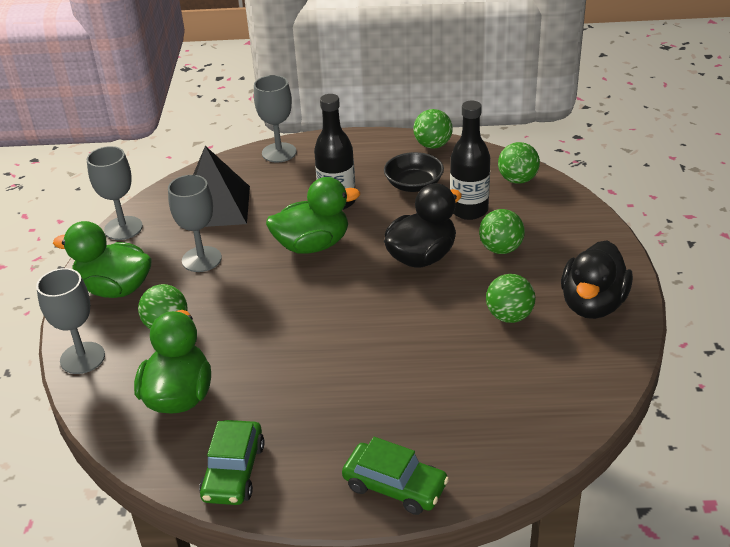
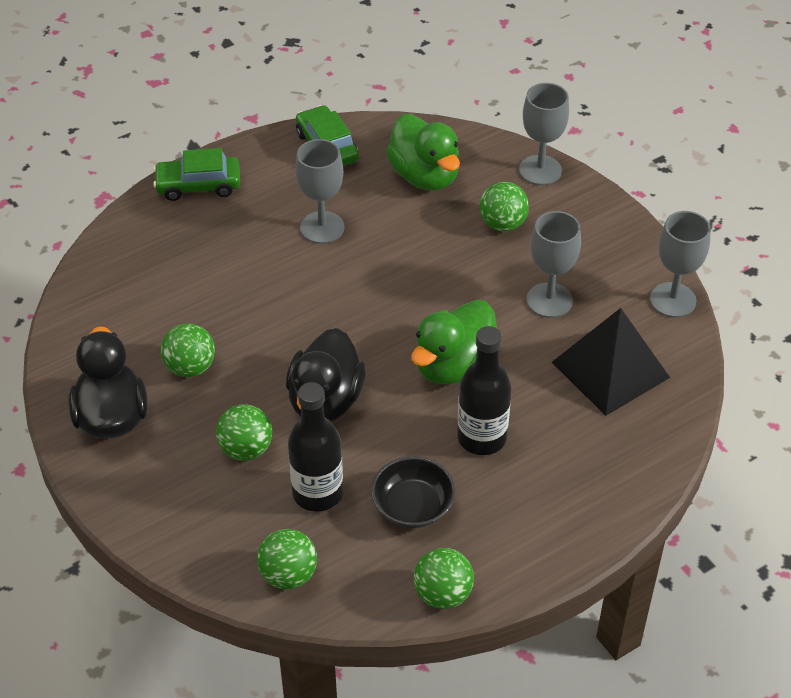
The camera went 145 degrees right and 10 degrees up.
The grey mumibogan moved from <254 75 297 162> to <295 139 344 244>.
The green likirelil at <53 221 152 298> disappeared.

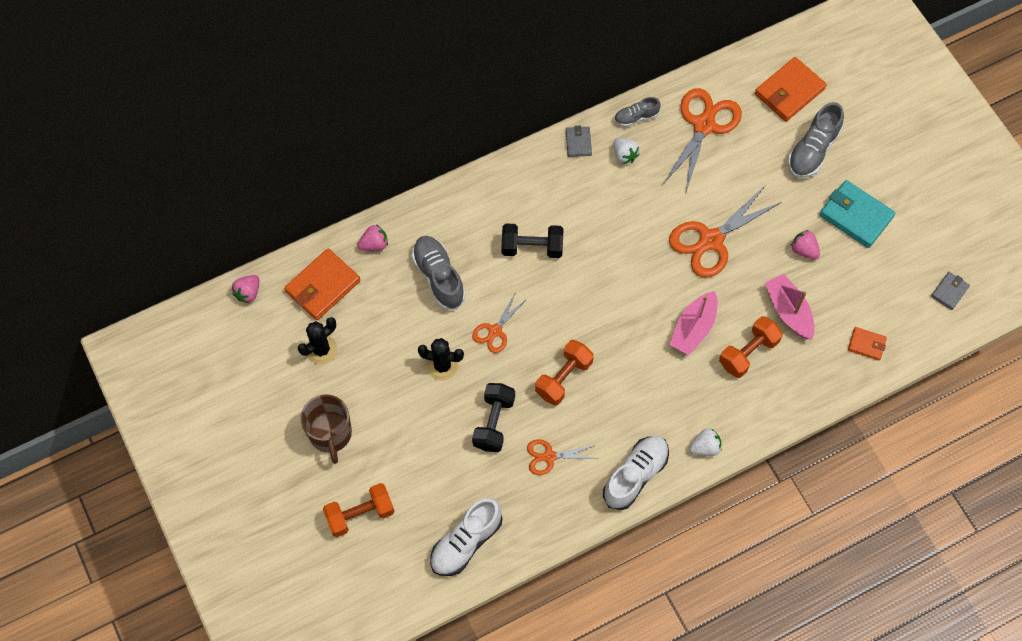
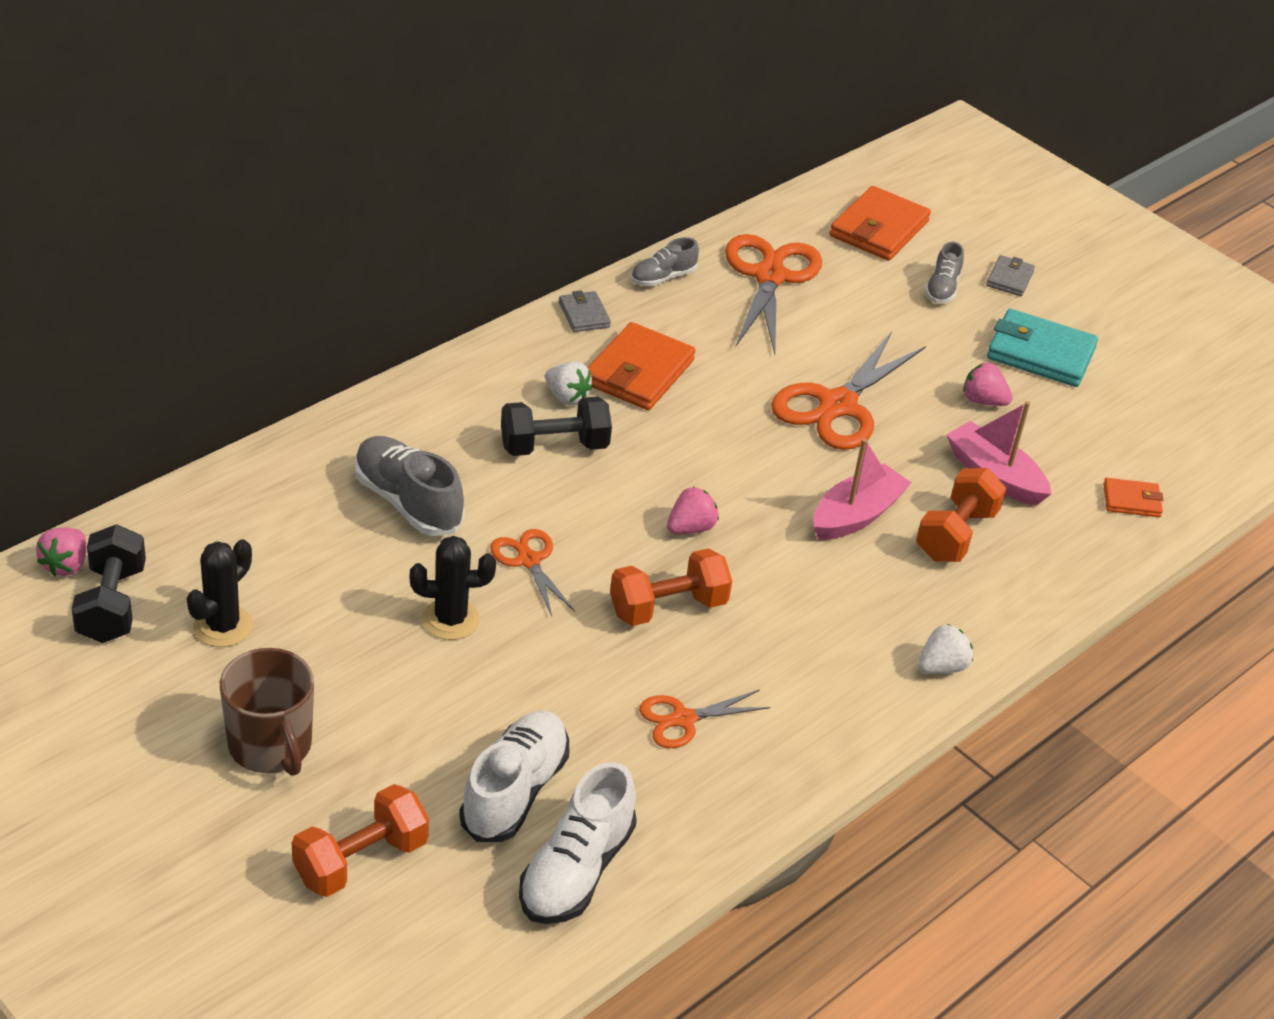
The camera went 20 degrees left and 25 degrees down.
The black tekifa moved from <472 383 515 452> to <72 524 146 643>.
The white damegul moved from <603 436 669 510> to <459 711 569 842>.
The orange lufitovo at <472 292 527 353> turned 135 degrees clockwise.
The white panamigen moved from <614 138 640 164> to <545 362 593 405>.
The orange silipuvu moved from <284 248 361 320> to <587 322 696 410>.
The orange tekifa at <535 340 594 405> turned 45 degrees clockwise.
The pink panamigen moved from <357 225 388 251> to <667 487 719 534>.
The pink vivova at <669 291 718 355> turned 150 degrees counterclockwise.
The grey damegul at <788 102 844 178> changed to 0.58 times the size.
The grey silipuvu moved from <931 272 970 310> to <986 255 1035 296>.

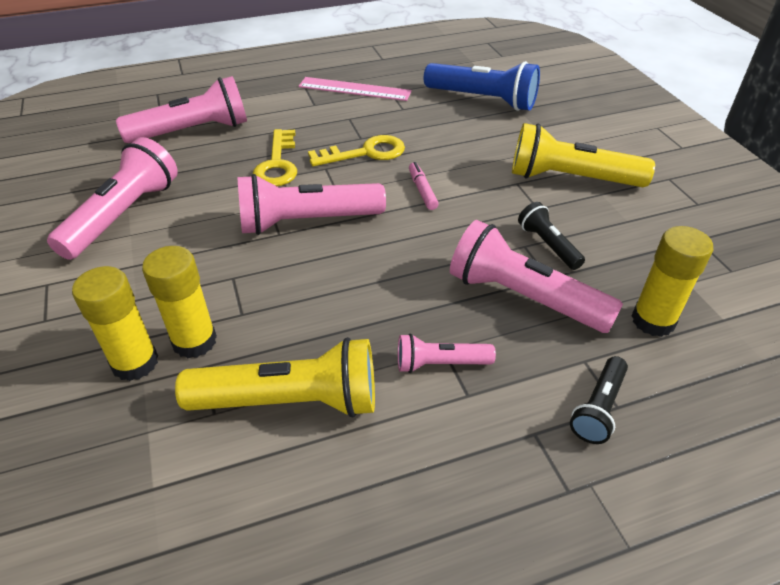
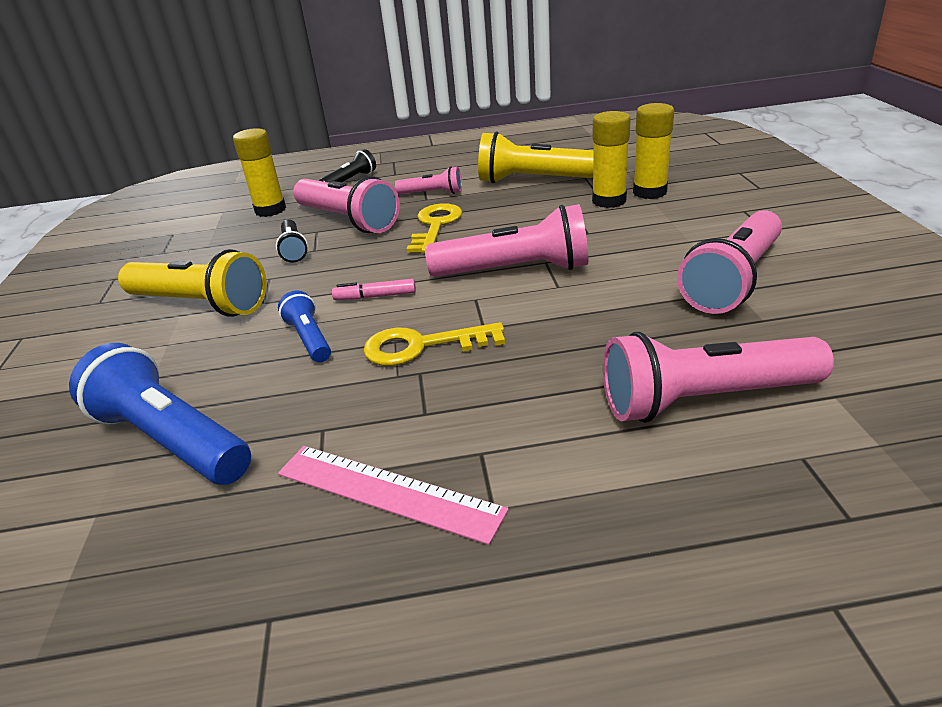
The camera went 165 degrees left and 10 degrees down.
The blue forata at <278 291 331 362> appeared.
The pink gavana at <409 162 439 210> turned 90 degrees clockwise.
The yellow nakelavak moved from <253 129 297 186> to <407 203 462 253>.

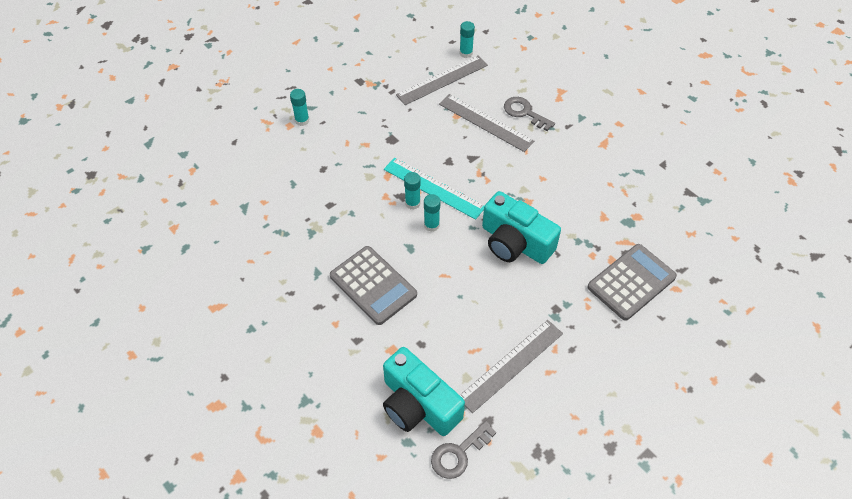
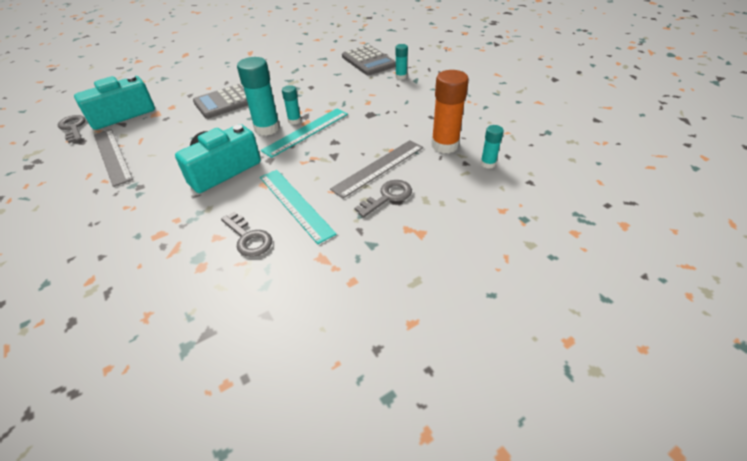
The camera went 100 degrees right and 10 degrees down.
The grey nakelavak at <221 212 272 257> appeared.
The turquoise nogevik at <424 194 440 232> changed to 1.90 times the size.
The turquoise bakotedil at <260 170 337 244> appeared.
The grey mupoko moved from <588 244 677 321> to <342 45 396 75>.
The grey bakotedil at <396 56 488 105> was replaced by the orange nogevik at <431 70 469 154>.

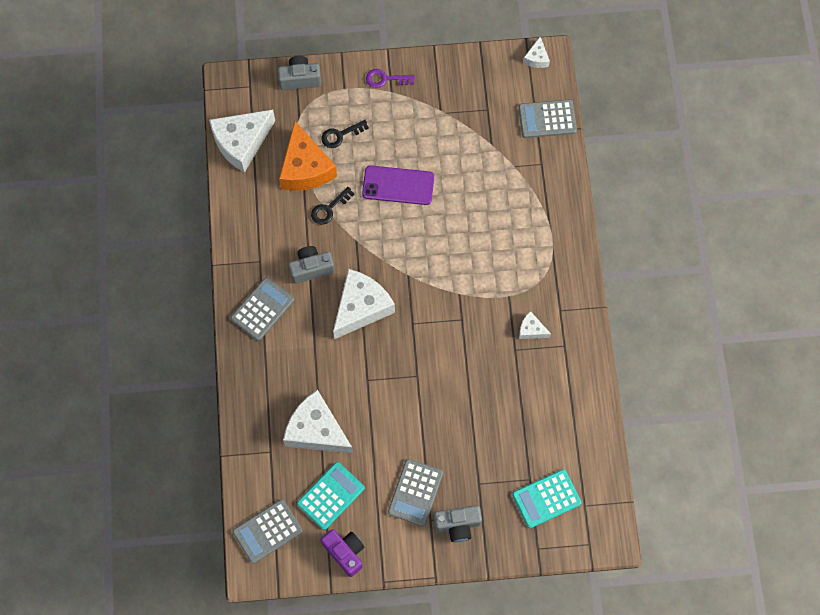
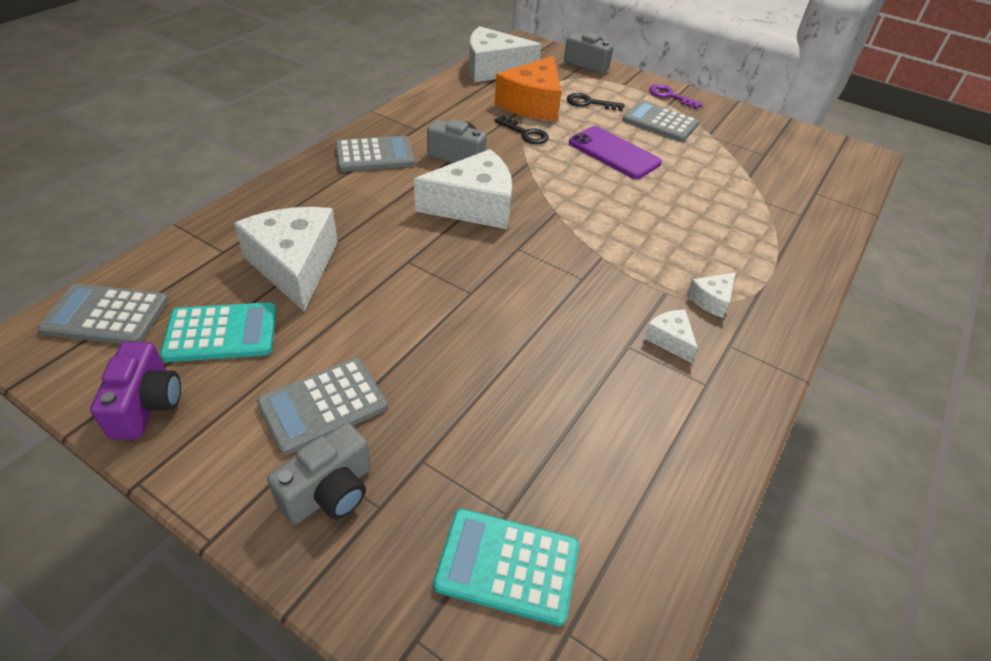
The camera went 35 degrees right and 25 degrees down.
The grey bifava at <434 505 482 542> turned 75 degrees counterclockwise.
The black nakelavak at <311 187 354 225> turned 135 degrees counterclockwise.
The grey mupoko moved from <518 99 577 138> to <622 101 699 142>.
The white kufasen moved from <523 37 550 68> to <687 272 736 318>.

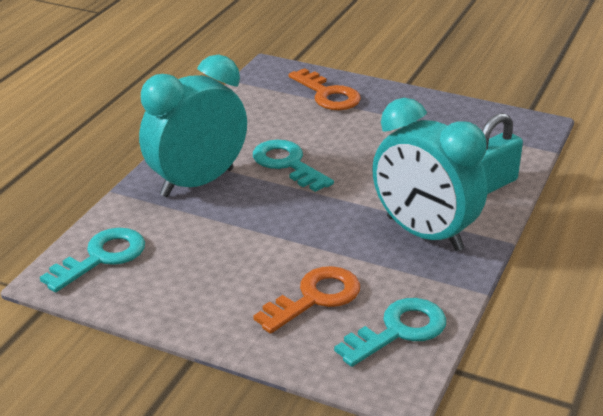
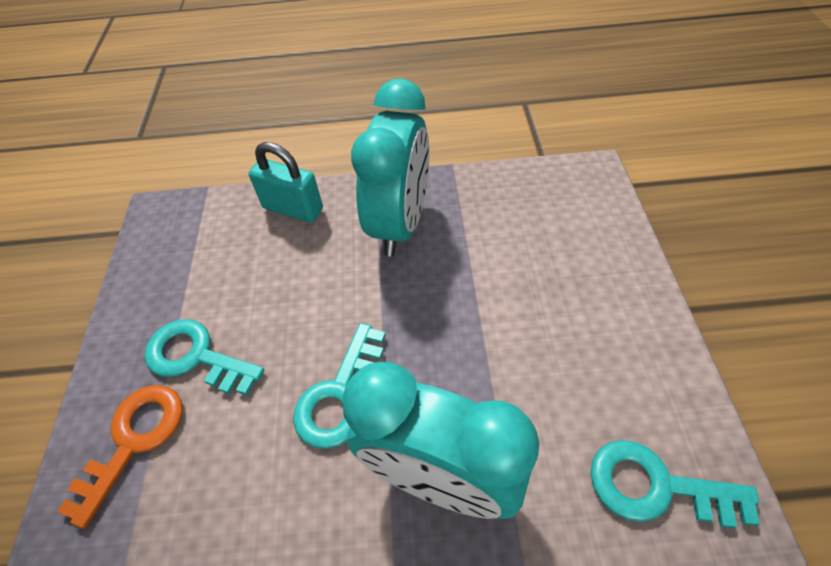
The camera went 115 degrees left and 20 degrees up.
The turquoise nakelavak moved from <334 298 446 367> to <145 319 264 395>.
The orange nakelavak at <253 266 360 334> disappeared.

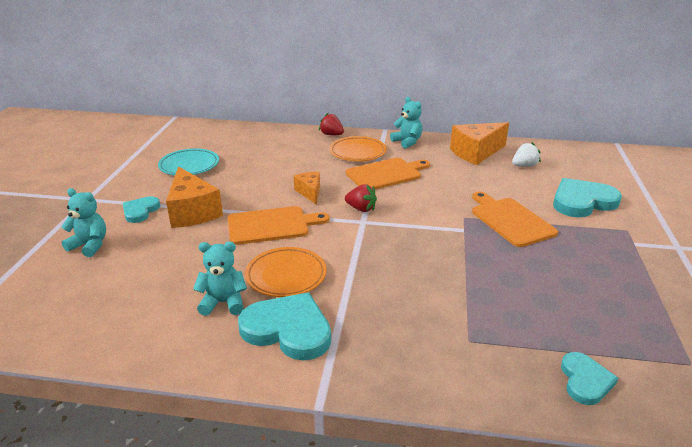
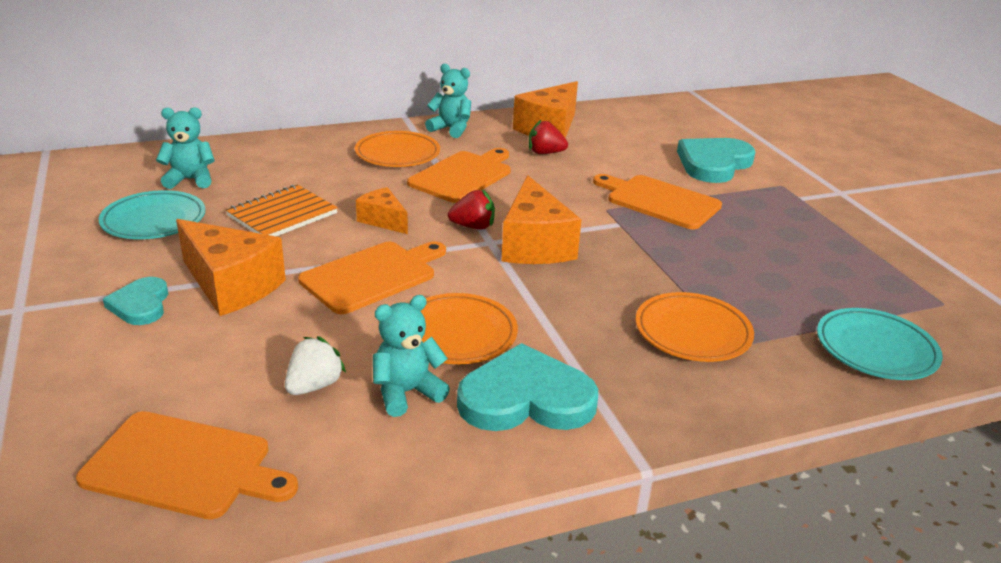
The camera went 30 degrees left and 0 degrees up.
The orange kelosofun at <76 411 298 519> appeared.
The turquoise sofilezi moved from <61 188 106 257> to <156 107 215 189>.
The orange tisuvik at <226 185 338 236> appeared.
The white panamigen moved from <512 142 541 167> to <285 336 346 395>.
The orange kufasen at <501 175 582 264> appeared.
The red panamigen moved from <319 113 344 135> to <529 119 568 154>.
The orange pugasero at <636 292 754 362> appeared.
The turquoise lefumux at <561 352 618 405> was replaced by the turquoise pugasero at <817 308 943 380>.

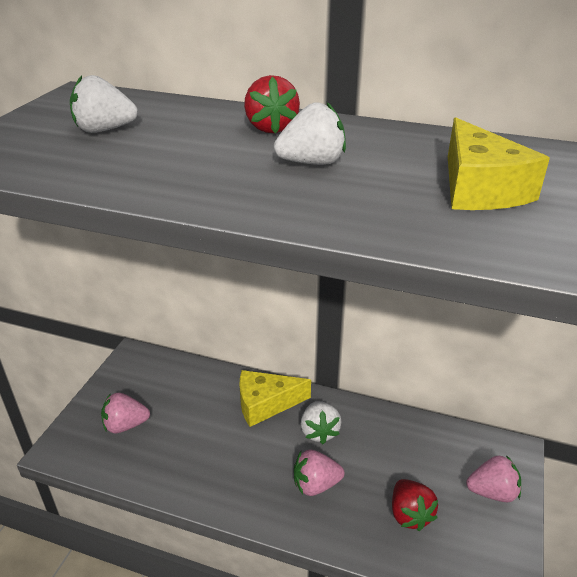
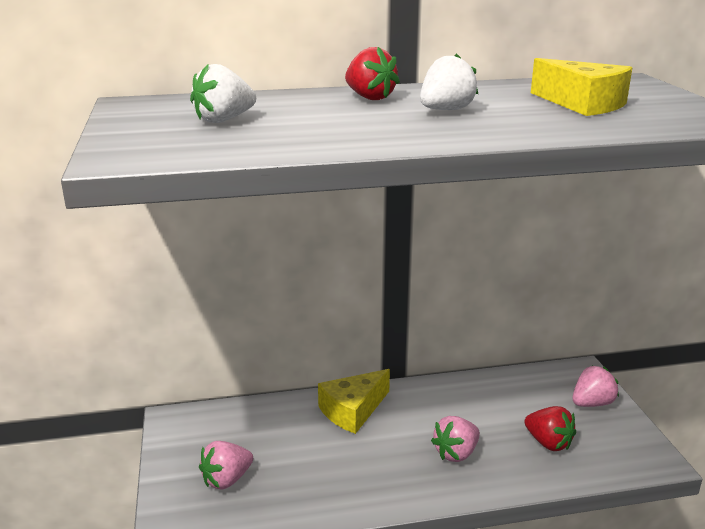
The camera went 30 degrees left and 10 degrees down.
The white panamigen at <301 401 342 444> disappeared.

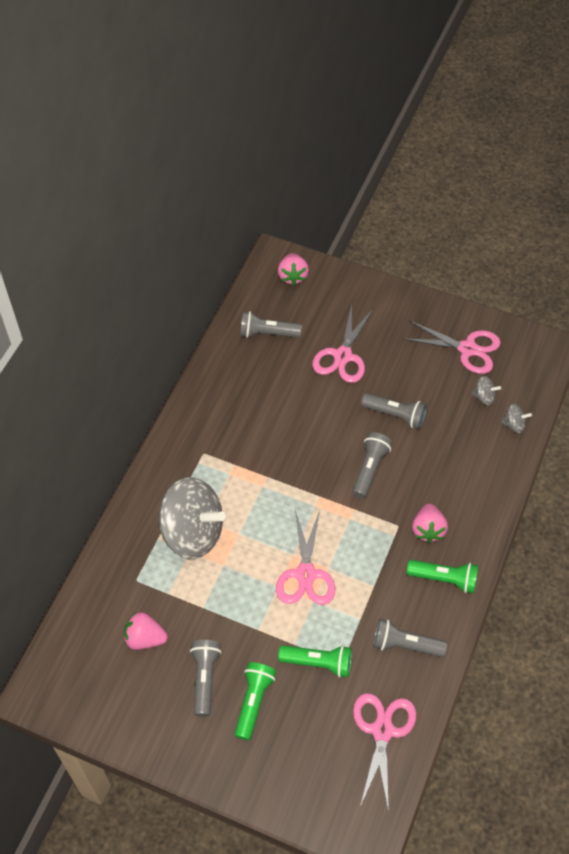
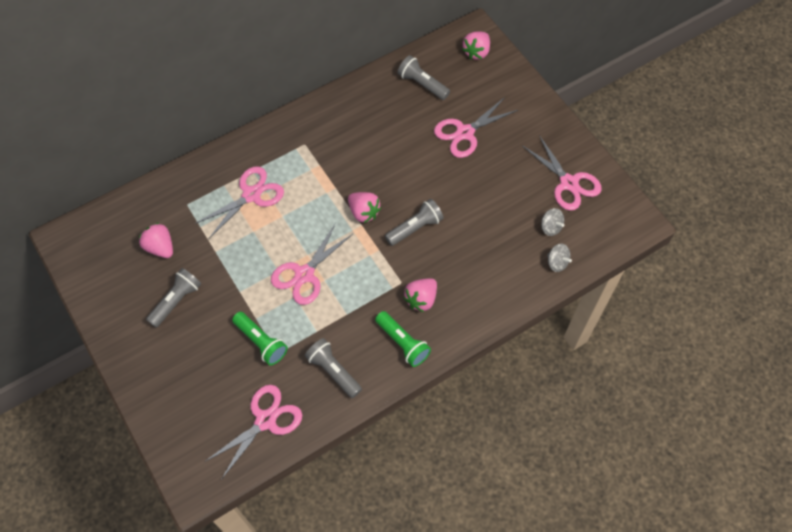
The camera went 35 degrees right and 5 degrees up.
The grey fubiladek at <159 477 226 559> was replaced by the pink lufitovo at <195 166 284 238>.
The pink panamigen at <348 192 381 223> appeared.
The green forata at <235 662 276 741> disappeared.
The grey forata at <361 393 427 429> disappeared.

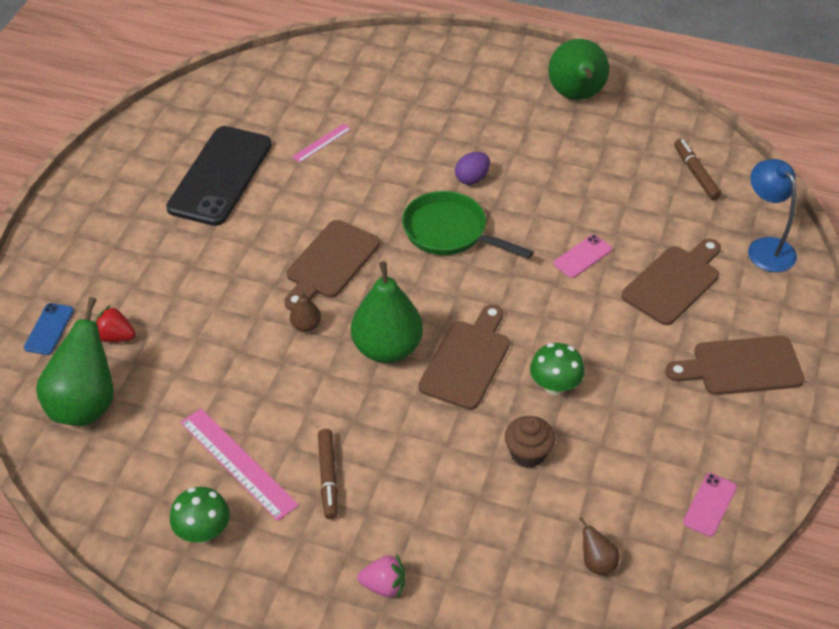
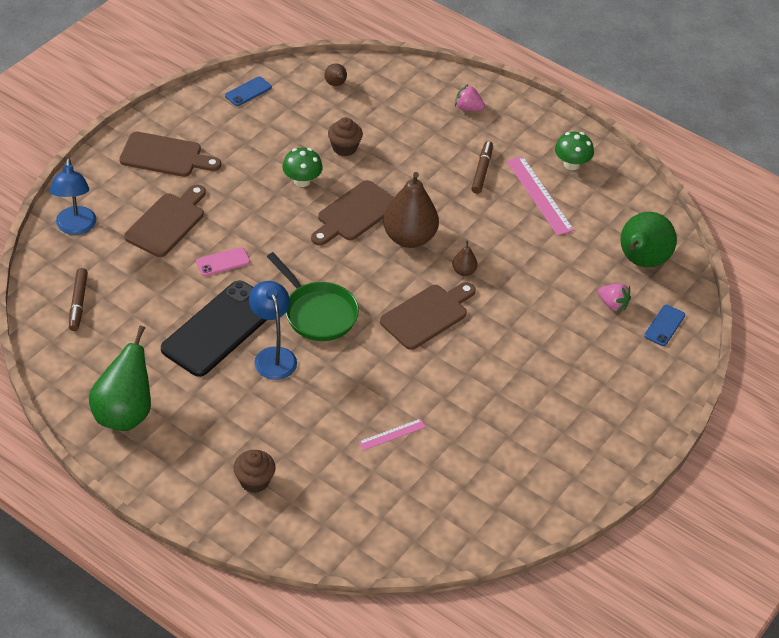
The camera went 165 degrees left and 0 degrees up.
The brown kelosofun at <622 238 721 325> turned 150 degrees clockwise.
The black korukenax moved from <166 126 272 226> to <161 280 267 377>.
The pink korukenax at <683 473 737 537> became the blue korukenax at <225 76 272 106>.
The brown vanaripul at <233 450 276 493> appeared.
The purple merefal at <455 152 490 185> was replaced by the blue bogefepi at <249 281 297 380>.
The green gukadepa at <351 261 423 363> became the brown gukadepa at <383 172 439 248>.
The red panamigen at <95 305 136 342> became the pink panamigen at <598 283 631 312>.

